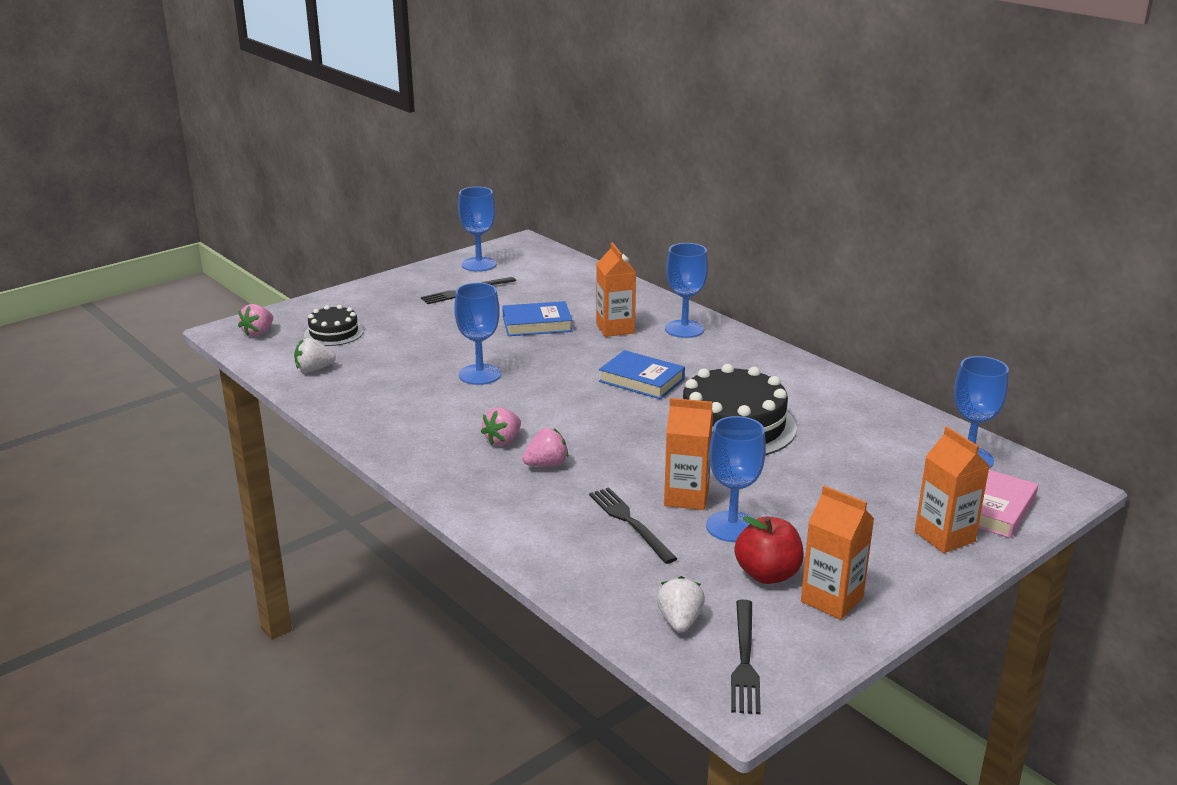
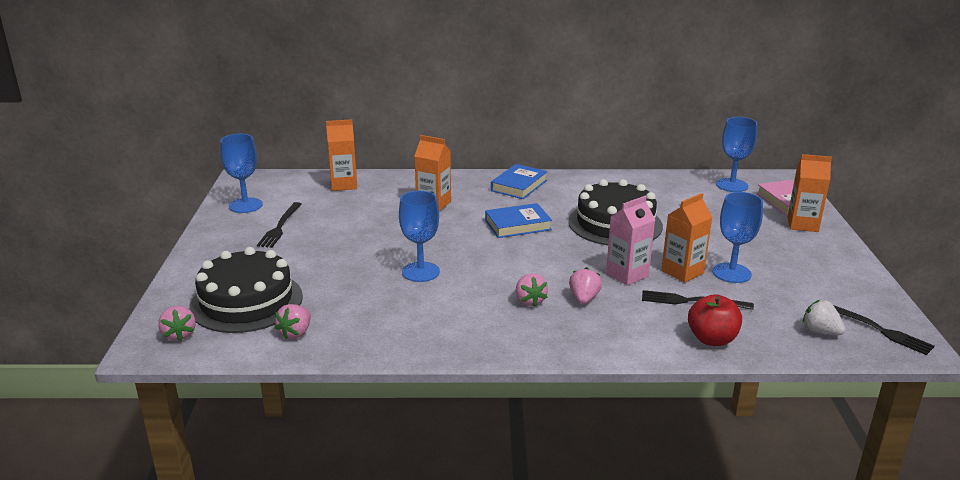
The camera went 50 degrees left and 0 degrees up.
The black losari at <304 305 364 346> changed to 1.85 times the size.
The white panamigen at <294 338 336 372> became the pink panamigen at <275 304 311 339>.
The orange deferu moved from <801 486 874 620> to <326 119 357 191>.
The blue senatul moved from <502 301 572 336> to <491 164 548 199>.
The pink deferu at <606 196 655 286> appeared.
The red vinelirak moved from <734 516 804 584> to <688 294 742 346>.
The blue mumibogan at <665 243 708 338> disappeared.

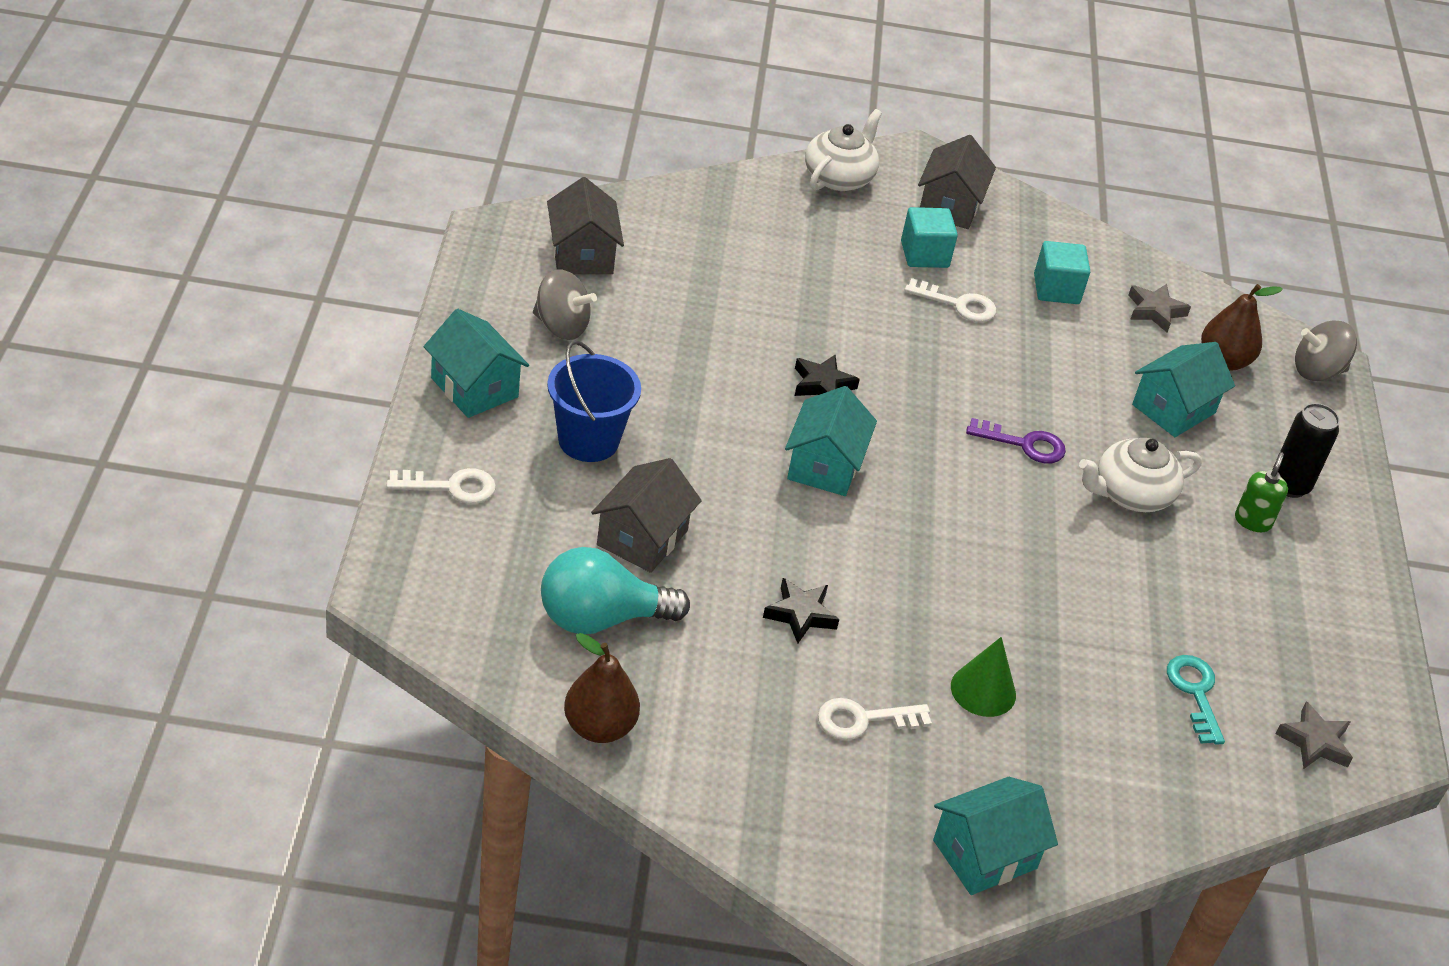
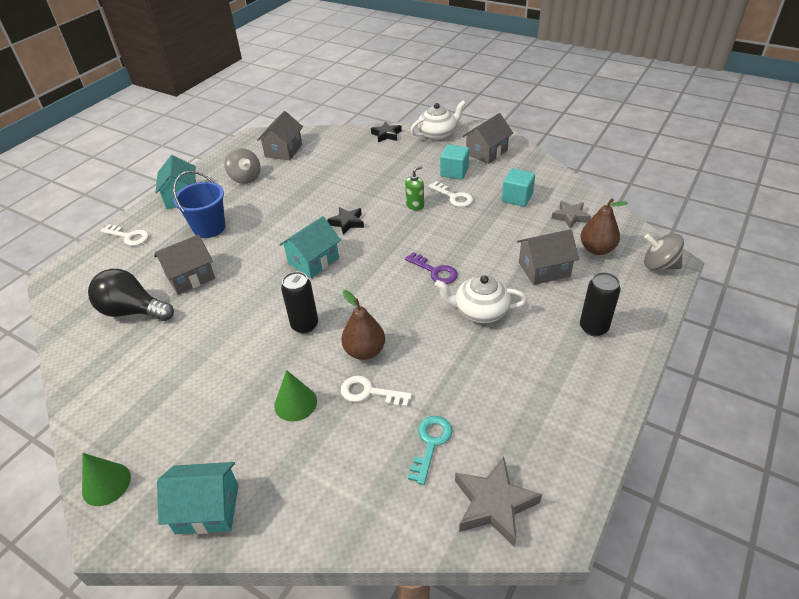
The camera went 35 degrees right and 0 degrees up.
The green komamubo at <82 453 131 506> appeared.
The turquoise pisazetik at <541 547 690 634> became the black pisazetik at <88 269 174 321>.
The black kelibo at <281 272 318 334> appeared.
The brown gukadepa moved from <564 633 640 743> to <341 290 385 360>.
The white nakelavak moved from <818 698 932 740> to <341 376 412 407>.
The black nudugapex moved from <763 578 839 643> to <371 121 402 142>.
The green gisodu moved from <1235 452 1288 532> to <405 166 424 210>.
The grey nudugapex at <1275 701 1353 769> changed to 1.53 times the size.
The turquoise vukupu at <1132 342 1235 437> became the grey vukupu at <517 229 579 285>.

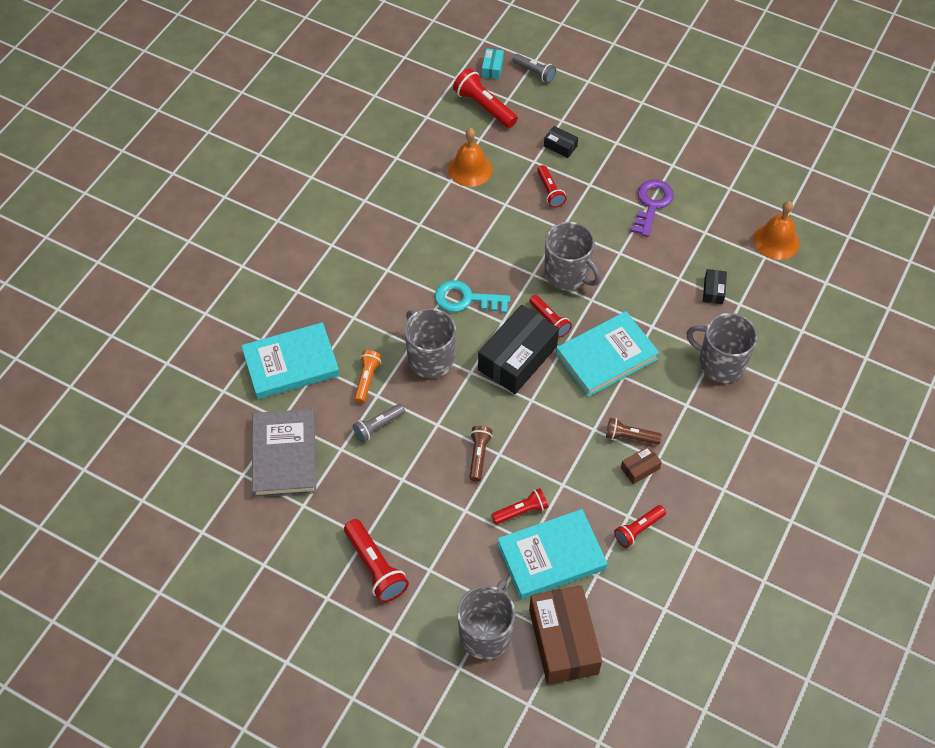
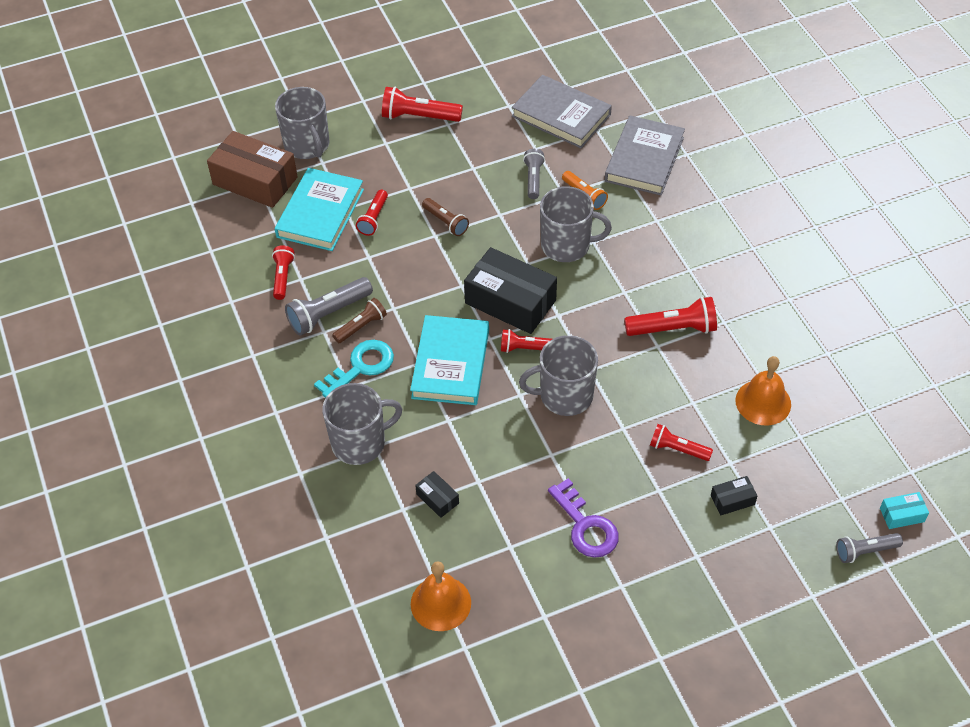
The camera went 130 degrees right and 5 degrees down.
The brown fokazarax at <621 446 662 484> was replaced by the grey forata at <285 277 373 335>.
The turquoise nakelavak moved from <435 280 510 313> to <314 340 394 398>.
The black fokazarax at <478 305 559 394> turned 45 degrees counterclockwise.
The turquoise senatul at <241 322 340 399> became the grey senatul at <605 116 685 196>.
The red forata moved from <453 68 518 128> to <624 297 717 336>.
The turquoise fokazarax at <482 48 504 79> turned 60 degrees counterclockwise.

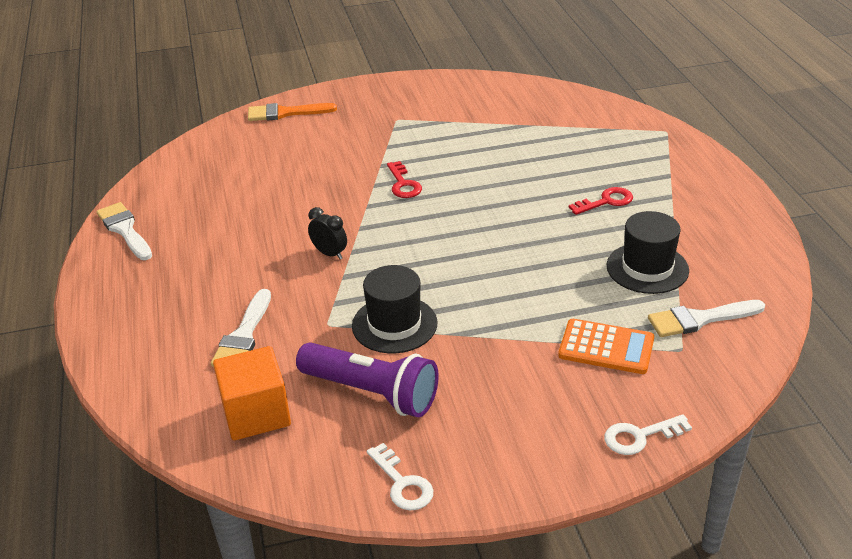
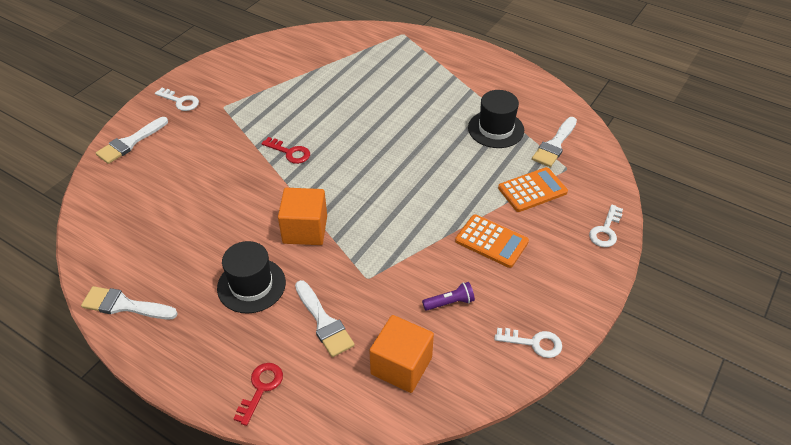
The camera went 45 degrees left and 10 degrees up.
The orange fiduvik at <248 103 337 121> became the white fiduvik at <96 117 168 164>.
The white nakelavak at <155 88 199 111> appeared.
The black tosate moved from <352 265 438 353> to <217 241 286 314>.
The red nakelavak moved from <569 187 633 215> to <234 363 283 426>.
The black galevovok at <308 207 347 260> was replaced by the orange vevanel at <278 188 327 245>.
The purple forata at <296 342 439 417> changed to 0.47 times the size.
The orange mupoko at <455 214 529 268> appeared.

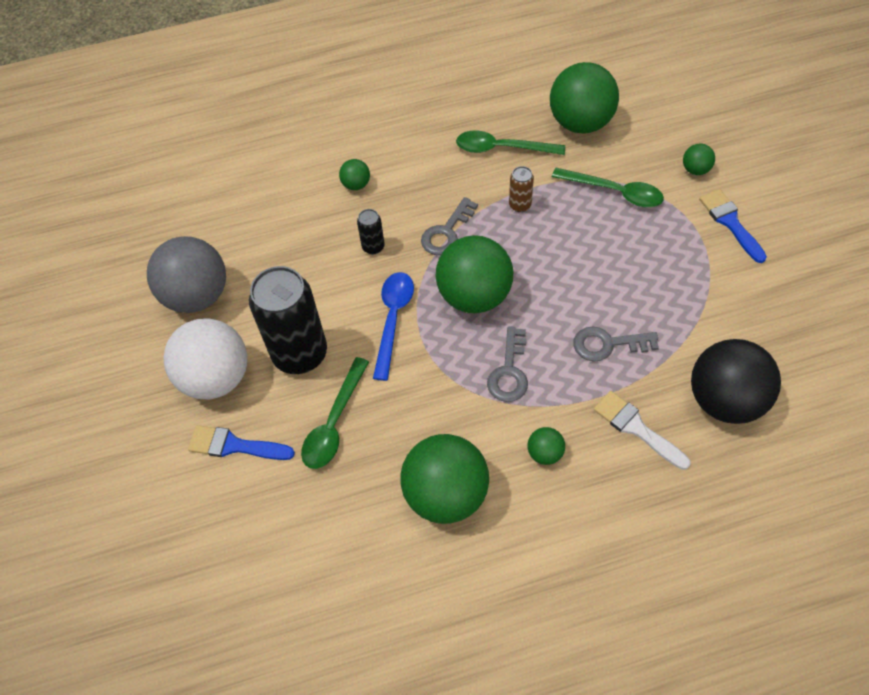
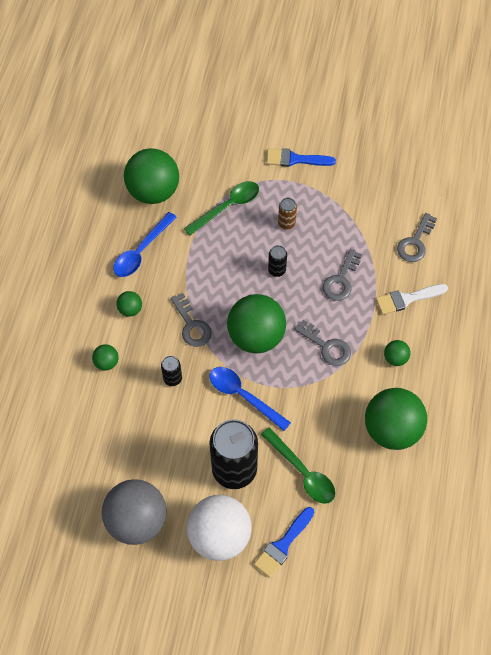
The camera went 65 degrees left and 5 degrees up.
The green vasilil at <456 130 565 155> became the blue vasilil at <113 212 176 277>.
The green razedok moved from <683 143 715 175> to <117 291 142 317>.
The black kelibo at <268 245 287 277> appeared.
The brown kelibo moved from <509 166 534 212> to <278 198 297 230>.
The black razedok at <691 339 781 424> was replaced by the grey nakelavak at <397 213 437 262>.

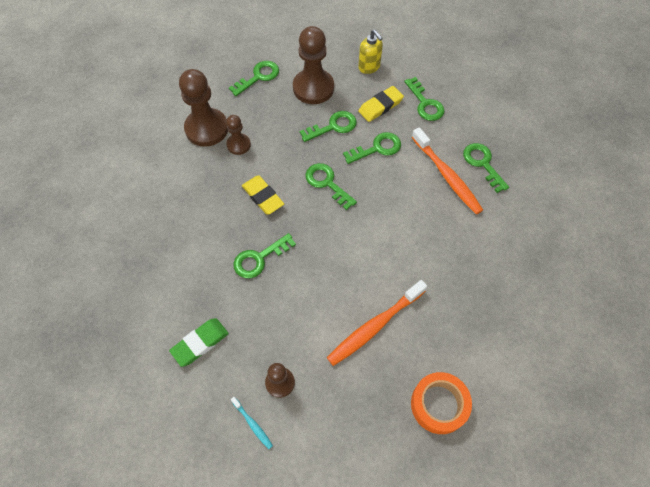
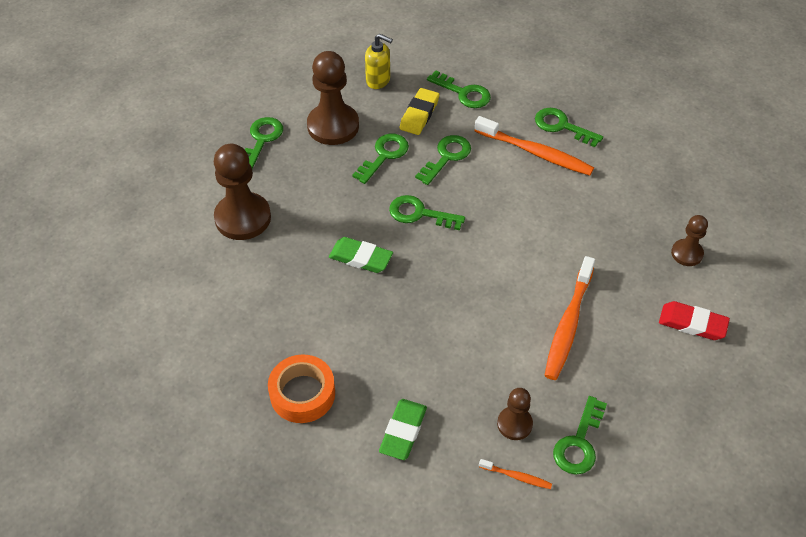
The camera went 30 degrees left and 10 degrees down.
The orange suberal moved from <411 372 472 434> to <268 354 335 423>.
The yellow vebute at <242 176 284 215> became the green vebute at <329 237 393 273>.
The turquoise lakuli at <231 397 273 449> became the orange lakuli at <479 459 552 489>.
The green nakelavak moved from <233 233 296 278> to <553 396 607 475>.
The red vebute at <659 301 730 340> appeared.
The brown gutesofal moved from <226 115 251 155> to <671 215 708 266>.

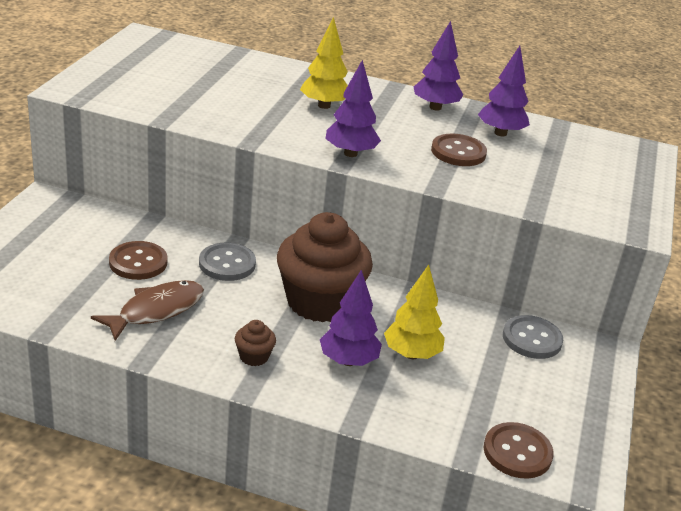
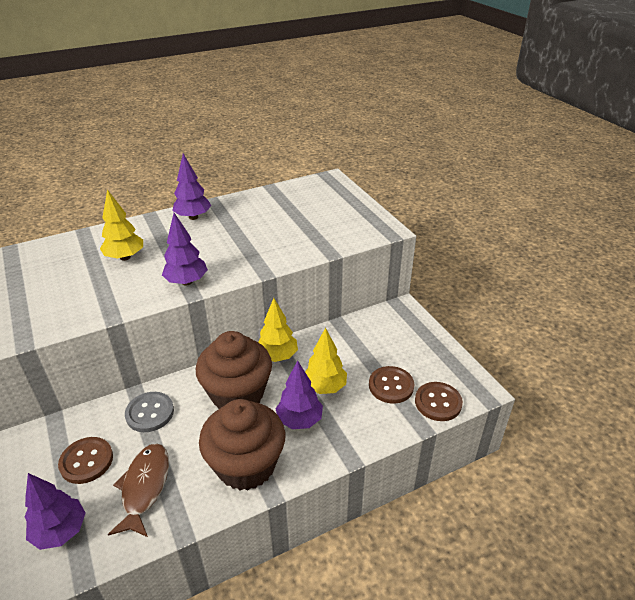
The camera went 40 degrees left and 5 degrees up.
The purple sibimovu moved from <478 46 530 136> to <25 473 86 550>.
The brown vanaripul at <235 320 276 366> changed to 2.48 times the size.
The yellow sibimovu at <258 298 298 362> appeared.
The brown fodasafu moved from <431 133 487 166> to <369 366 414 404>.
The grey fodasafu at <503 315 563 359> disappeared.

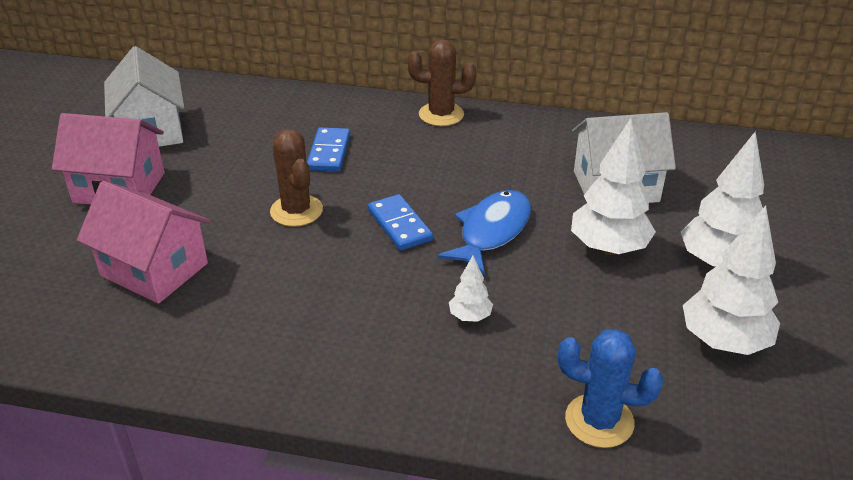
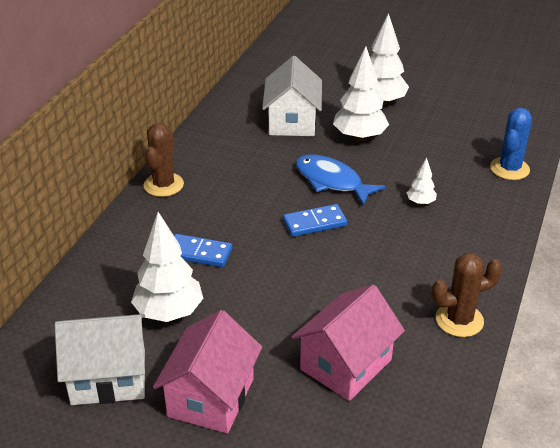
The camera went 80 degrees left and 0 degrees up.
The white sibimovu moved from <683 206 780 355> to <131 212 203 322>.
The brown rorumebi moved from <270 129 323 227> to <432 253 502 337>.

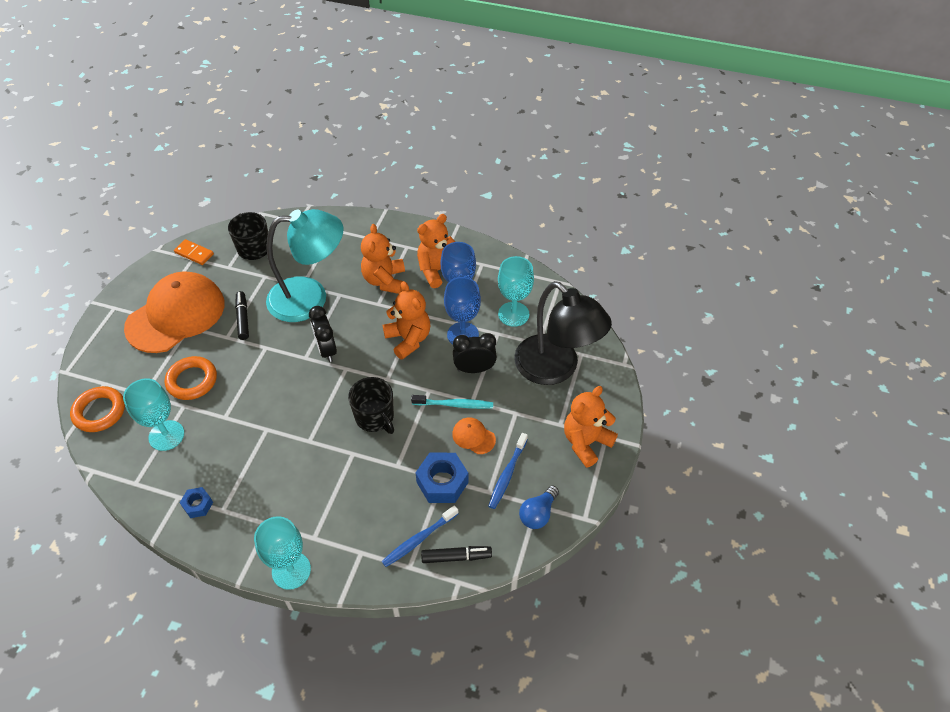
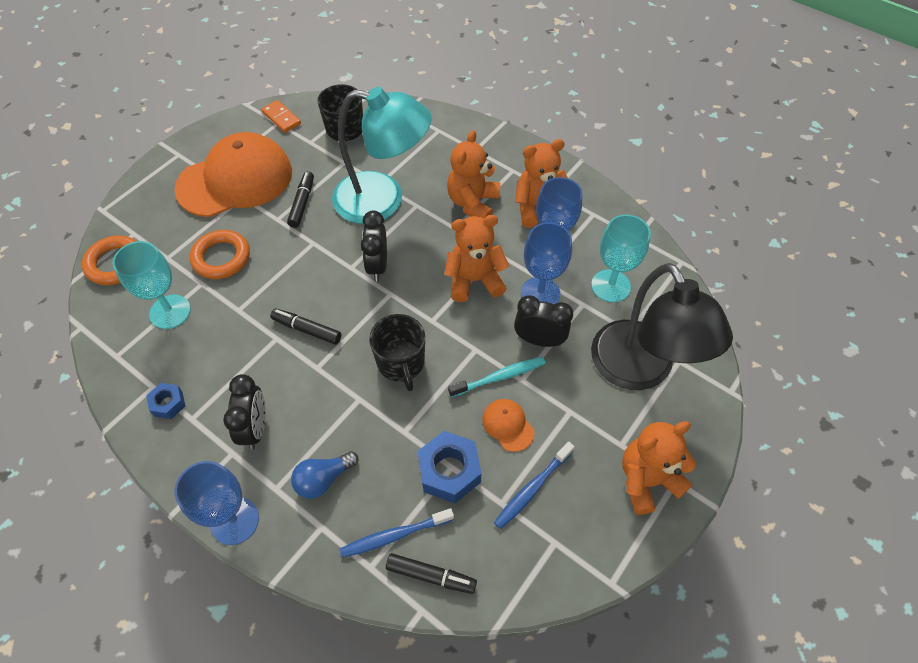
The camera went 20 degrees right and 5 degrees up.
The turquoise mumibogan at <254 516 311 590> became the blue mumibogan at <174 461 259 545>.
The black galevovok at <223 374 266 450> appeared.
The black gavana at <270 308 341 344> appeared.
The blue pisazetik moved from <519 486 559 529> to <291 451 359 499>.
The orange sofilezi at <383 281 430 360> turned 90 degrees counterclockwise.
The turquoise lakuli at <411 395 493 409> turned 45 degrees counterclockwise.

